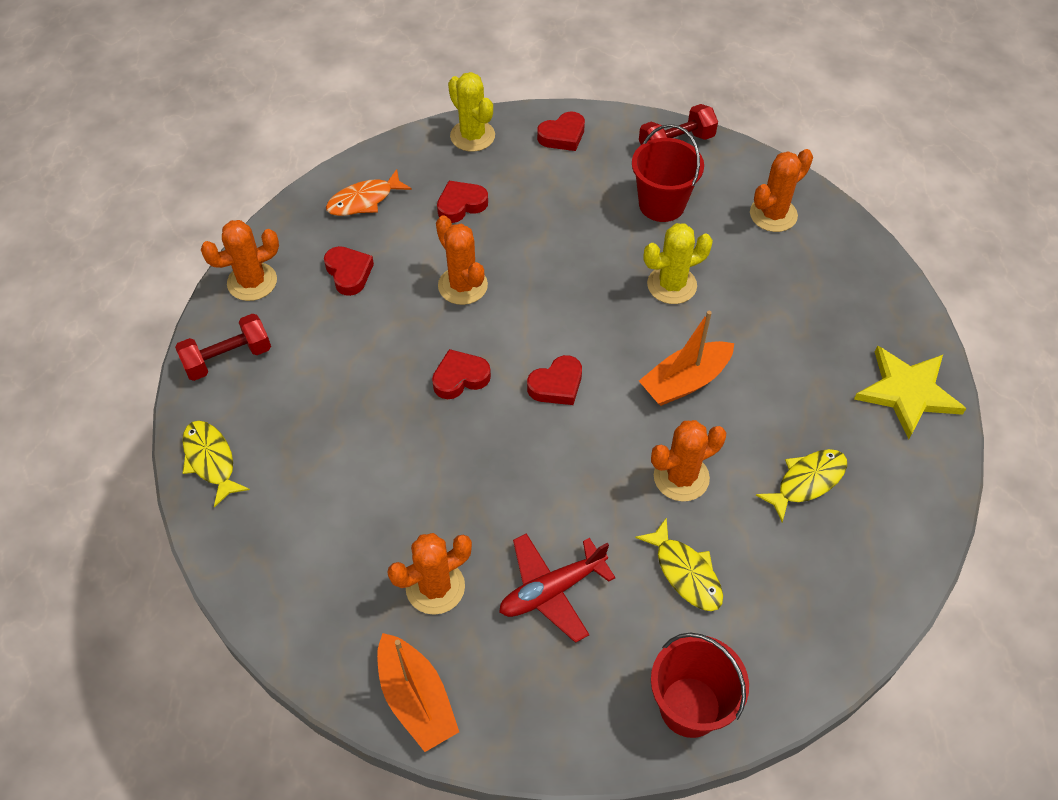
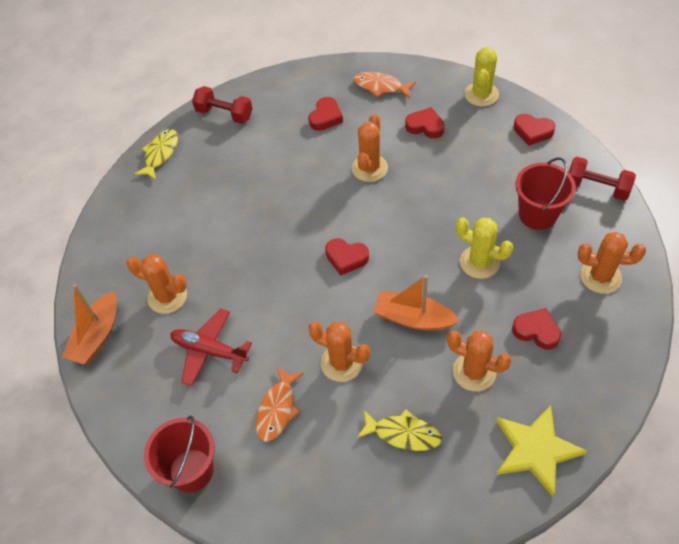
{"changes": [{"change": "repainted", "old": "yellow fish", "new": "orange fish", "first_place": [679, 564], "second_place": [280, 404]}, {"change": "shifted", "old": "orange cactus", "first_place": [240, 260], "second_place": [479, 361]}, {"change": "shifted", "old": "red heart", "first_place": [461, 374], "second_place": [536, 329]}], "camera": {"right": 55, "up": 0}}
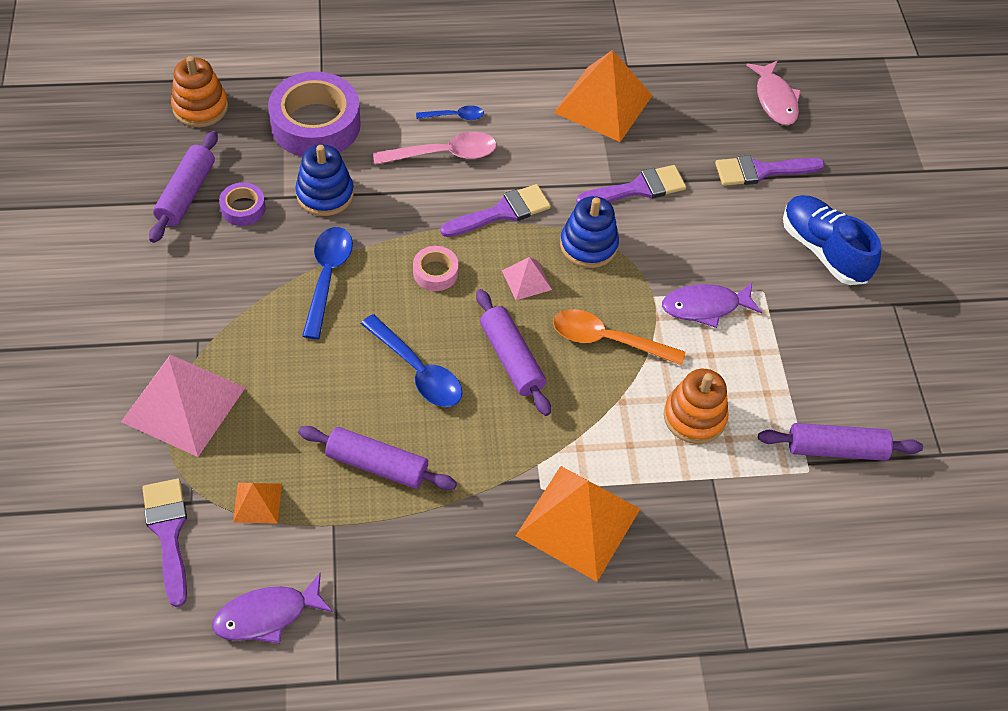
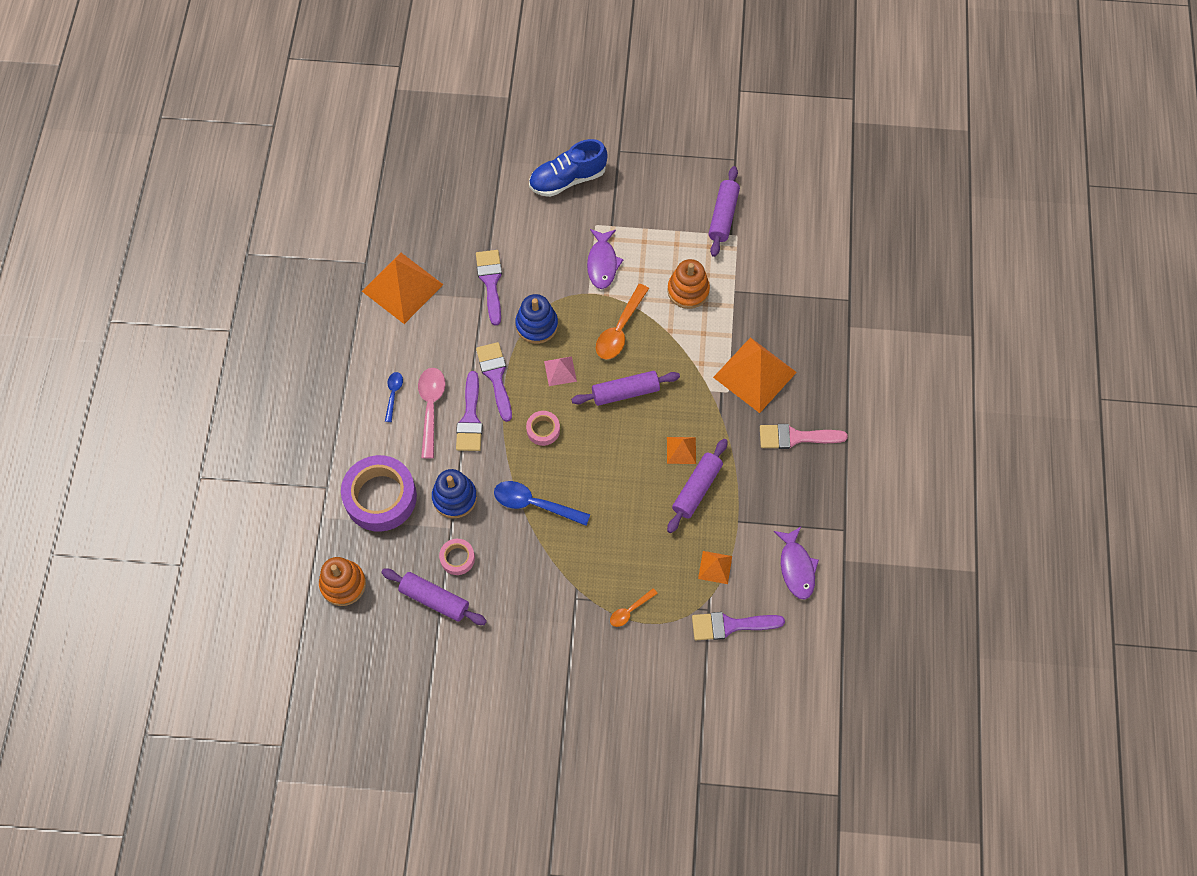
{"changes": [{"change": "repainted", "old": "purple tape", "new": "pink tape", "first_place": [242, 204], "second_place": [457, 557]}, {"change": "shifted", "old": "purple brush", "first_place": [770, 170], "second_place": [469, 411]}, {"change": "swapped", "old": "pink pyramid", "new": "orange spoon", "first_place": [183, 405], "second_place": [634, 607]}, {"change": "new", "new": "orange pyramid", "second_place": [681, 450]}, {"change": "new", "new": "pink brush", "second_place": [804, 436]}, {"change": "gone", "old": "blue spoon", "first_place": [411, 360]}, {"change": "gone", "old": "pink fish", "first_place": [773, 92]}], "camera": {"right": -75, "up": 10}}
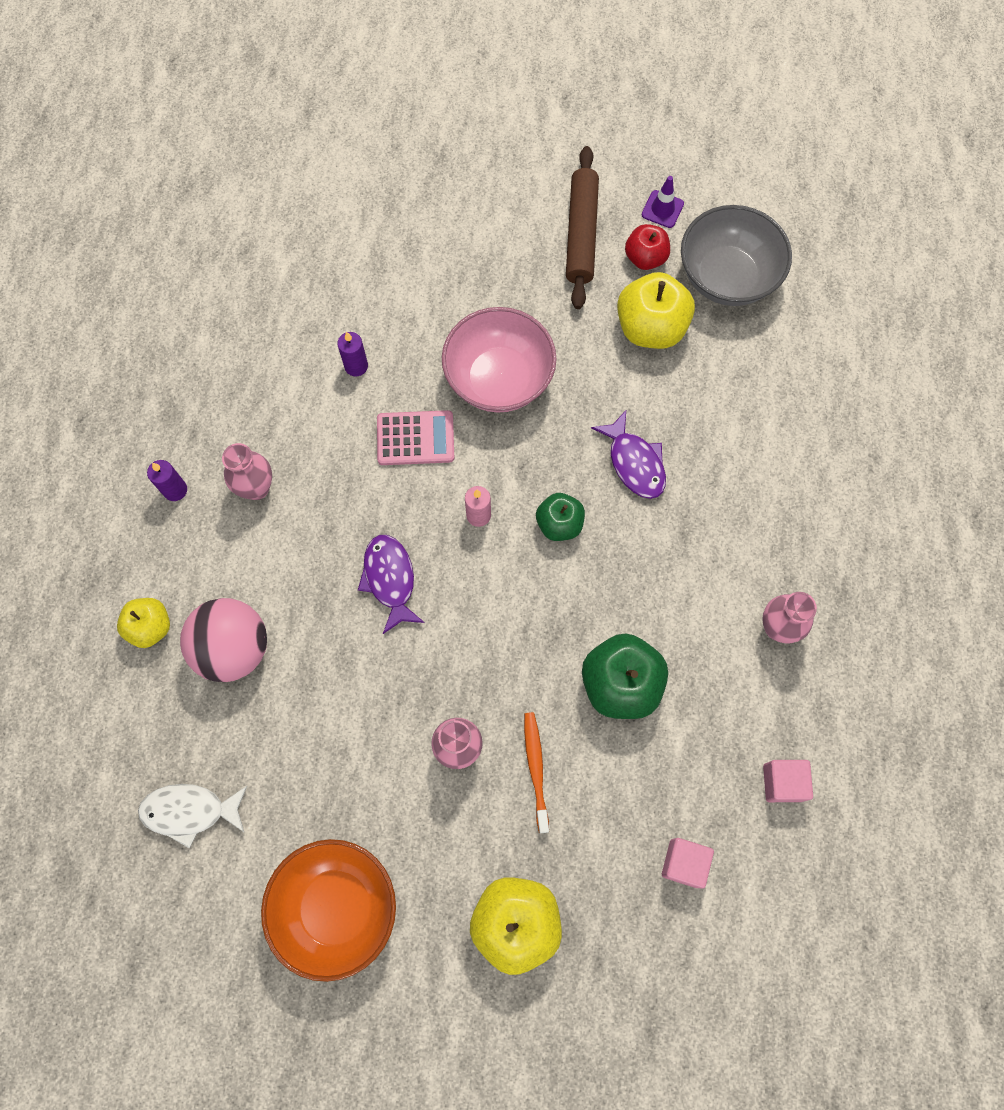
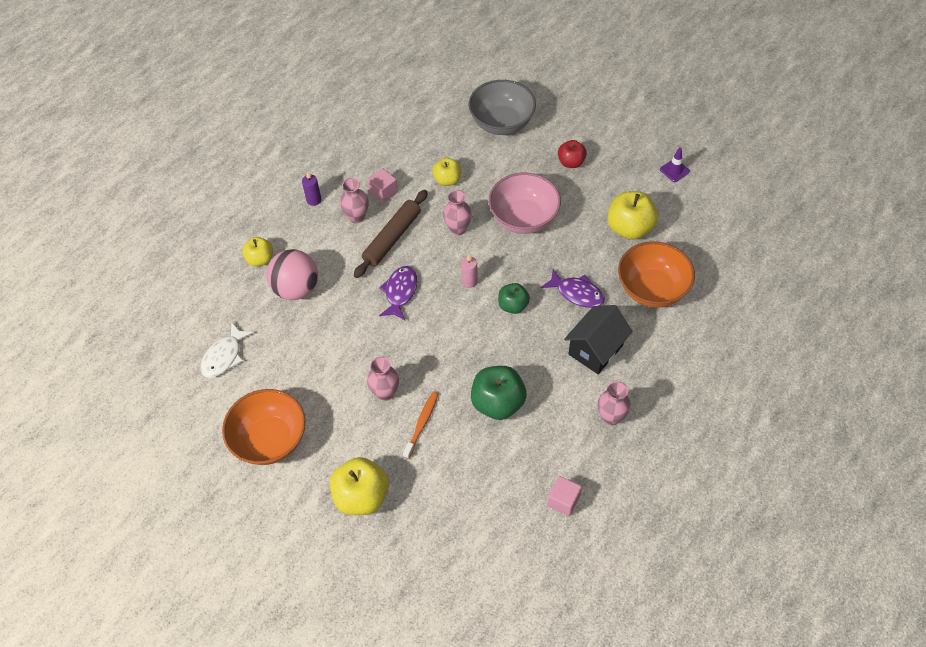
{"changes": [{"change": "rotated", "old": "white fish", "first_place": [192, 816], "second_place": [227, 350], "degrees": -90}, {"change": "shifted", "old": "brown rolling pin", "first_place": [582, 227], "second_place": [391, 234]}, {"change": "shifted", "old": "pink cube", "first_place": [688, 863], "second_place": [382, 185]}, {"change": "swapped", "old": "purple candle", "new": "yellow apple", "first_place": [352, 354], "second_place": [446, 172]}, {"change": "swapped", "old": "pink calculator", "new": "pink vase", "first_place": [415, 437], "second_place": [457, 212]}, {"change": "shifted", "old": "grey bowl", "first_place": [736, 255], "second_place": [502, 107]}, {"change": "rotated", "old": "purple fish", "first_place": [628, 455], "second_place": [573, 288], "degrees": -60}, {"change": "shifted", "old": "red apple", "first_place": [647, 247], "second_place": [572, 154]}, {"change": "new", "new": "black house", "second_place": [598, 339]}, {"change": "new", "new": "orange bowl", "second_place": [656, 274]}], "camera": {"right": 30, "up": -15}}
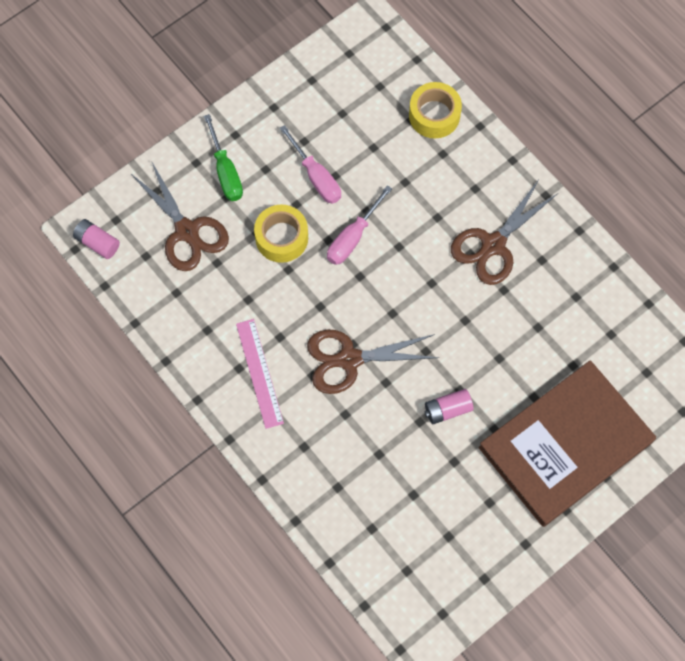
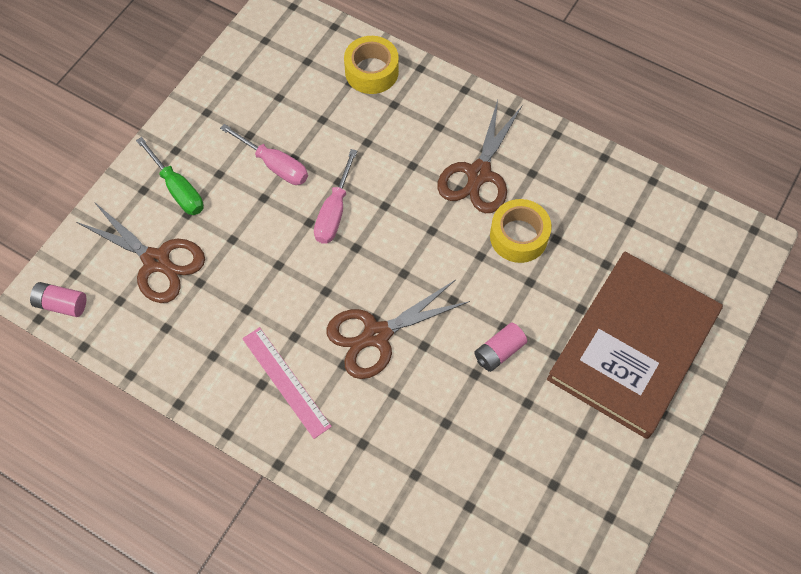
{"changes": [{"change": "shifted", "old": "yellow tape", "first_place": [281, 234], "second_place": [521, 231]}], "camera": {"right": -20, "up": -5}}
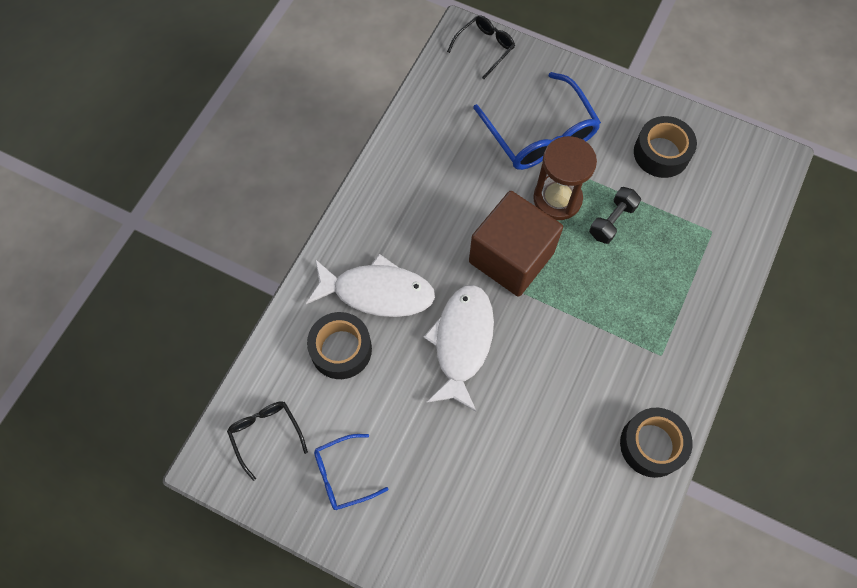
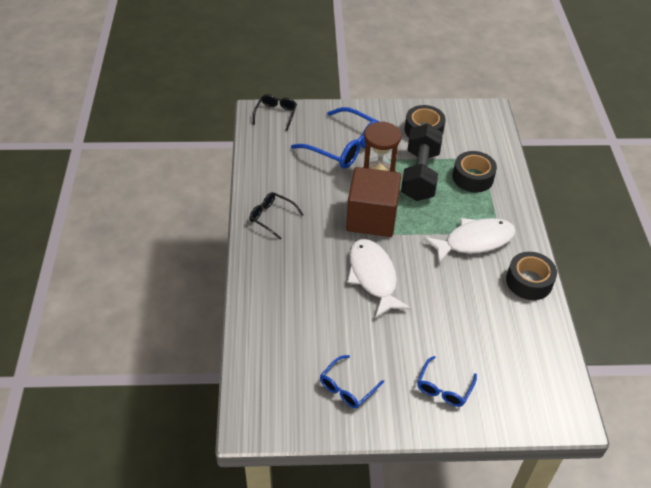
{"changes": [{"change": "shifted", "old": "black glasses", "first_place": [267, 441], "second_place": [276, 216]}, {"change": "scaled", "old": "black dumbbell", "first_place": [615, 215], "second_place": [422, 162], "factor": 1.95}, {"change": "new", "new": "blue glasses", "second_place": [447, 381]}, {"change": "shifted", "old": "white fish", "first_place": [370, 285], "second_place": [469, 241]}, {"change": "shifted", "old": "black tape", "first_place": [339, 345], "second_place": [475, 172]}], "camera": {"right": -30, "up": -20}}
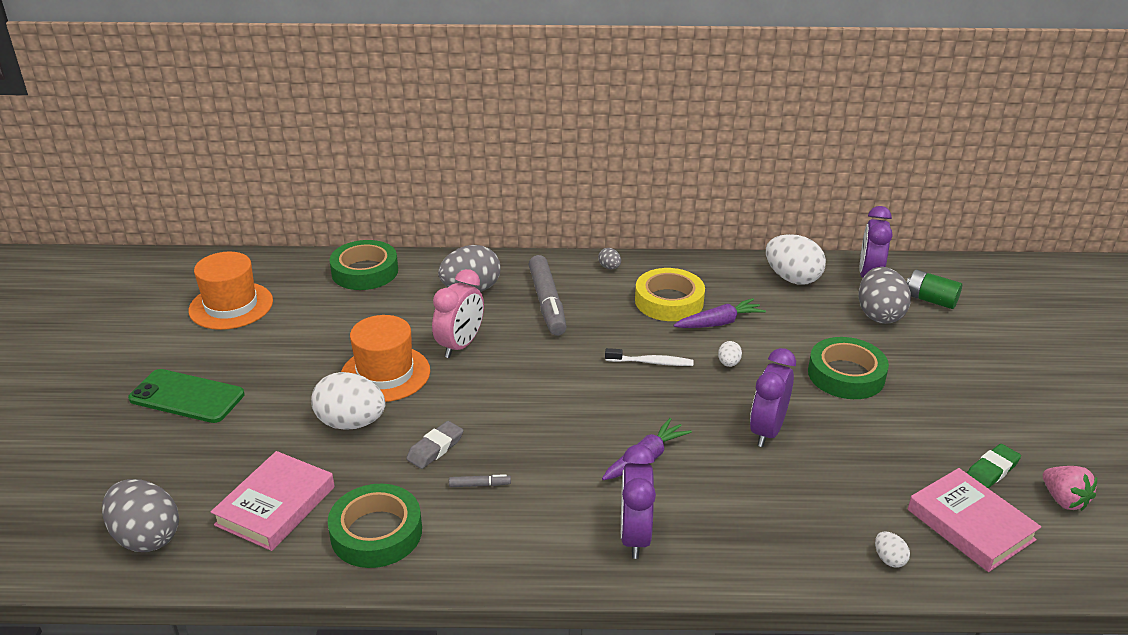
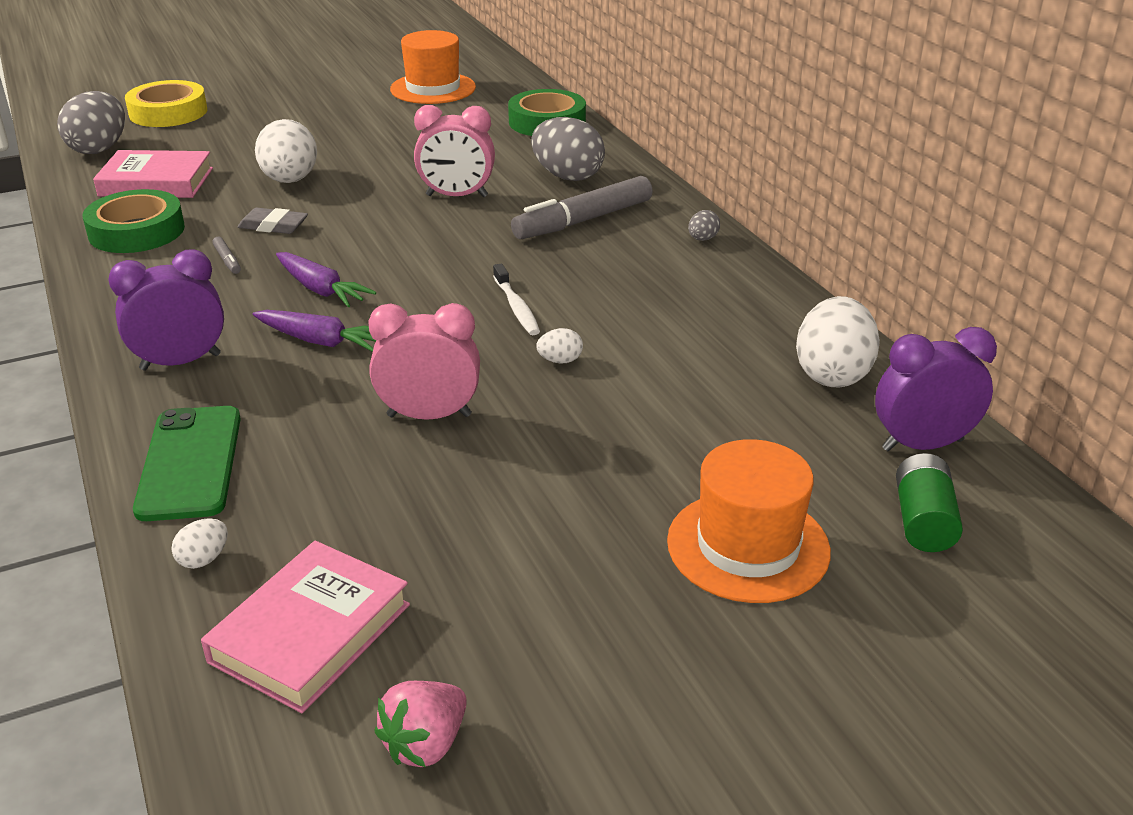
{"changes": [{"change": "shifted", "old": "yellow tape", "first_place": [670, 294], "second_place": [166, 103]}, {"change": "shifted", "old": "green phone", "first_place": [186, 396], "second_place": [187, 463]}, {"change": "shifted", "old": "purple carrot", "first_place": [719, 313], "second_place": [326, 279]}, {"change": "repainted", "old": "purple clock", "new": "pink clock", "first_place": [773, 397], "second_place": [424, 361]}, {"change": "shifted", "old": "orange hat", "first_place": [385, 358], "second_place": [749, 521]}, {"change": "gone", "old": "green tape", "first_place": [848, 368]}, {"change": "gone", "old": "grey egg", "first_place": [884, 295]}, {"change": "gone", "old": "green eraser", "first_place": [994, 466]}], "camera": {"right": 65, "up": 0}}
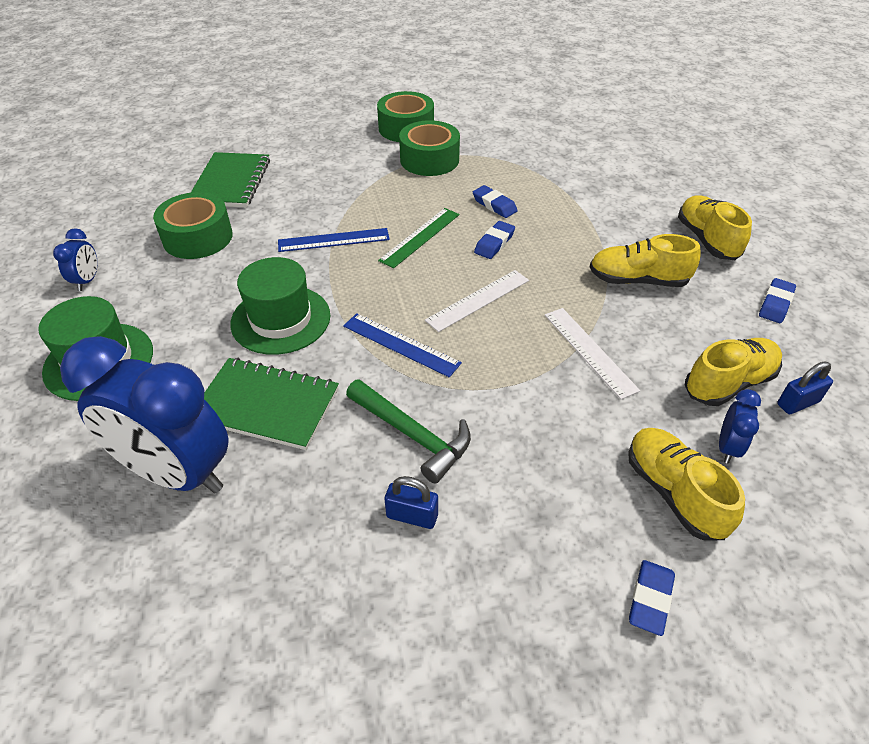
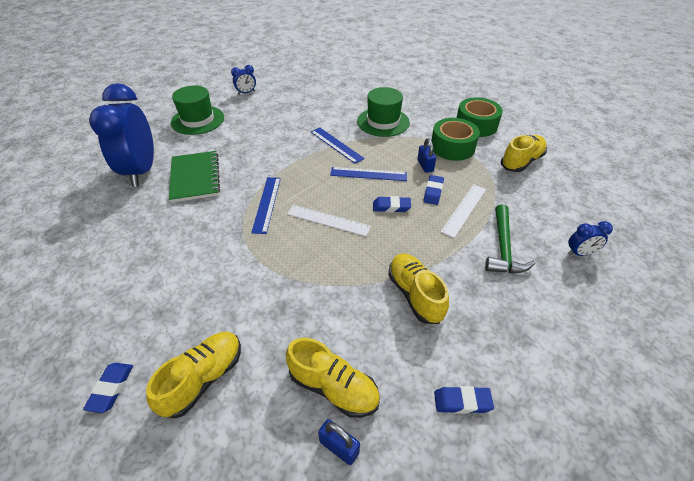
{"changes": [{"change": "rotated", "old": "blue eraser", "first_place": [652, 598], "second_place": [108, 388], "degrees": -75}, {"change": "repainted", "old": "green ruler", "new": "blue ruler", "first_place": [418, 238], "second_place": [368, 174]}, {"change": "shifted", "old": "green hat", "first_place": [280, 306], "second_place": [383, 112]}, {"change": "shifted", "old": "blue padlock", "first_place": [411, 502], "second_place": [426, 155]}, {"change": "shifted", "old": "white ruler", "first_place": [592, 354], "second_place": [463, 211]}, {"change": "shifted", "old": "green hammer", "first_place": [408, 431], "second_place": [510, 238]}, {"change": "shifted", "old": "yellow shoe", "first_place": [715, 227], "second_place": [524, 153]}, {"change": "shifted", "old": "blue clock", "first_place": [740, 426], "second_place": [590, 238]}, {"change": "gone", "old": "green tape", "first_place": [193, 225]}, {"change": "gone", "old": "green notebook", "first_place": [230, 180]}], "camera": {"right": 60, "up": 0}}
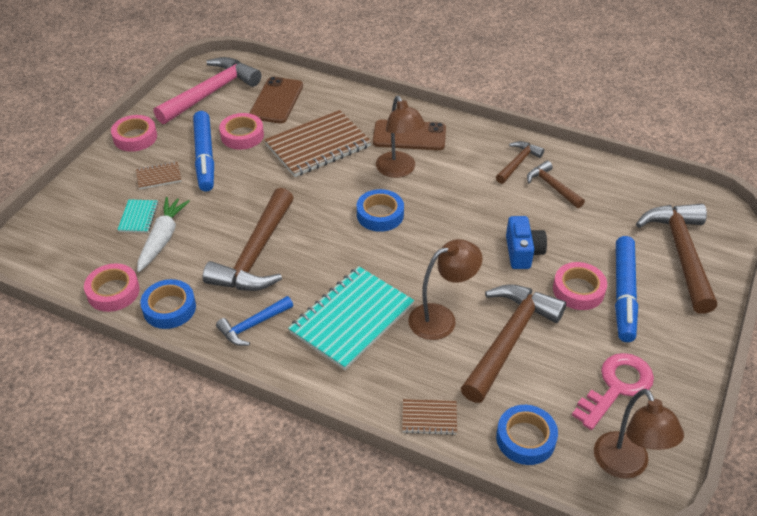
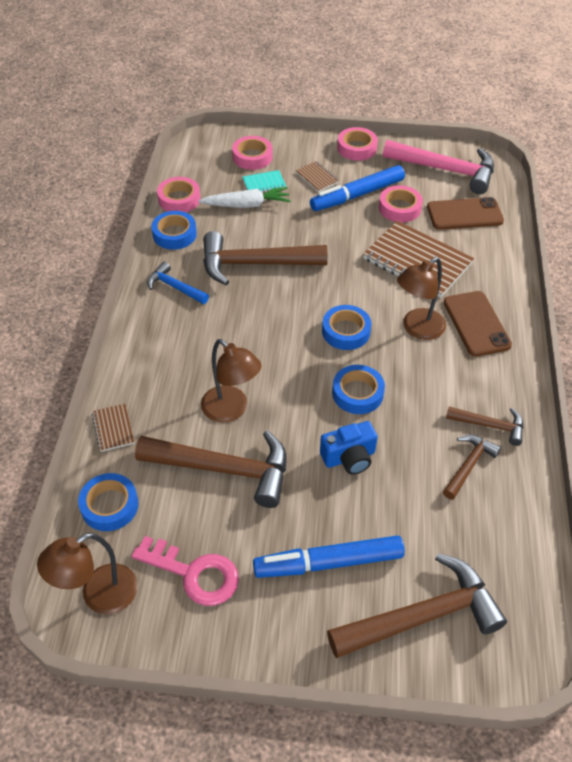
{"changes": [{"change": "shifted", "old": "pink tape", "first_place": [580, 286], "second_place": [252, 153]}, {"change": "new", "new": "blue tape", "second_place": [358, 389]}, {"change": "gone", "old": "turquoise notebook", "first_place": [351, 318]}], "camera": {"right": 70, "up": 5}}
